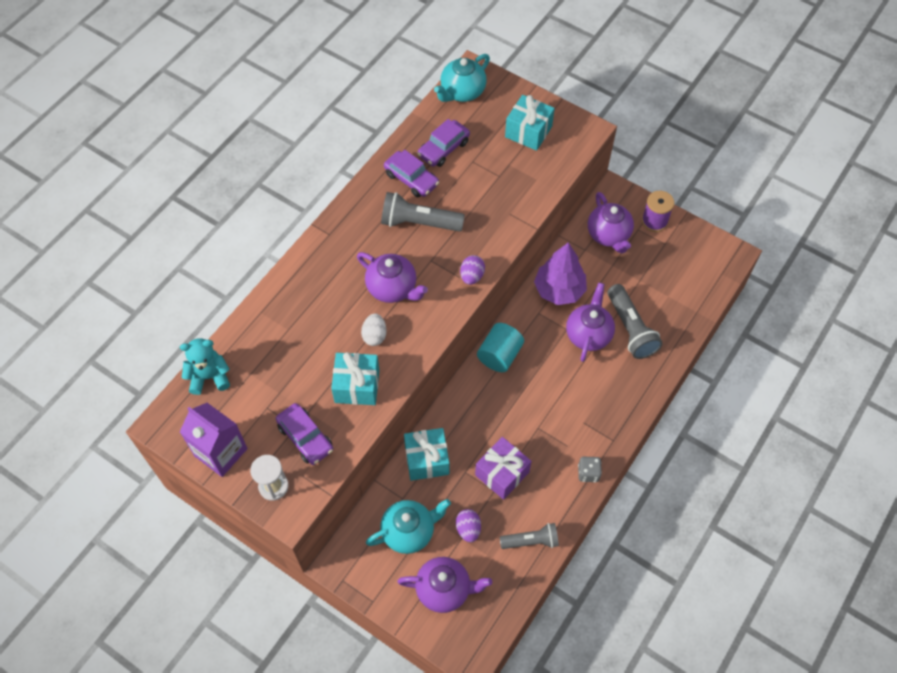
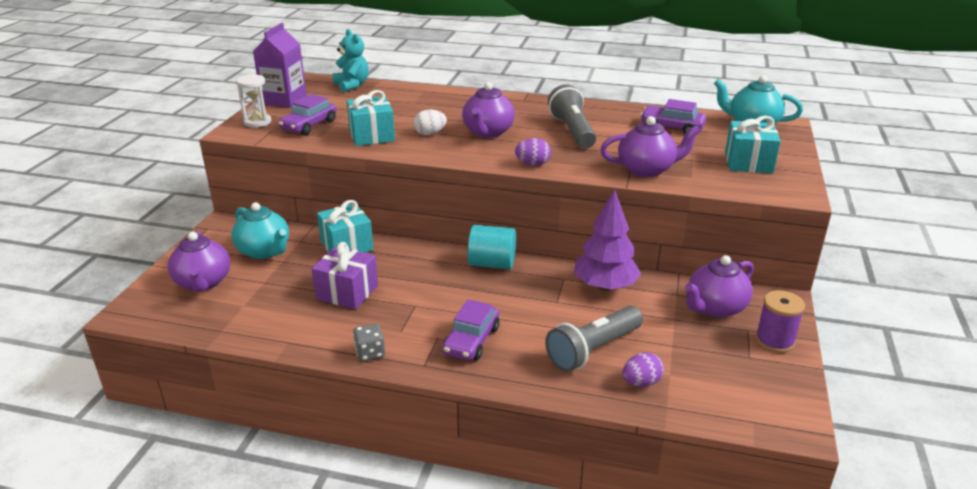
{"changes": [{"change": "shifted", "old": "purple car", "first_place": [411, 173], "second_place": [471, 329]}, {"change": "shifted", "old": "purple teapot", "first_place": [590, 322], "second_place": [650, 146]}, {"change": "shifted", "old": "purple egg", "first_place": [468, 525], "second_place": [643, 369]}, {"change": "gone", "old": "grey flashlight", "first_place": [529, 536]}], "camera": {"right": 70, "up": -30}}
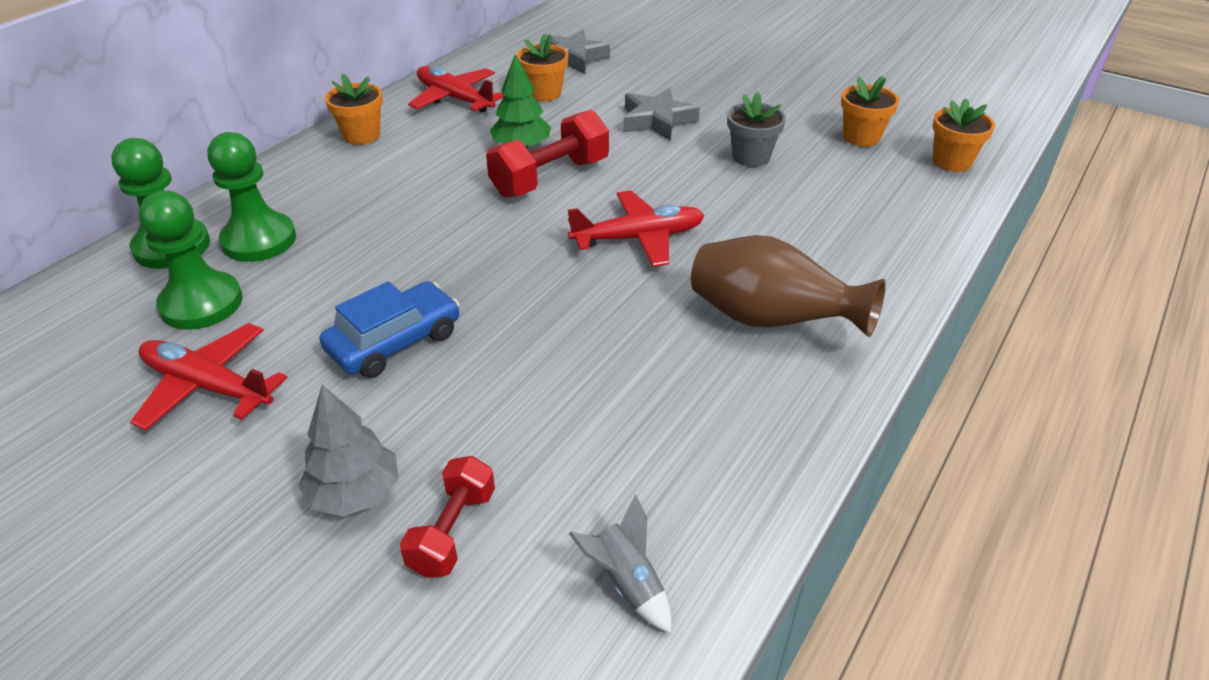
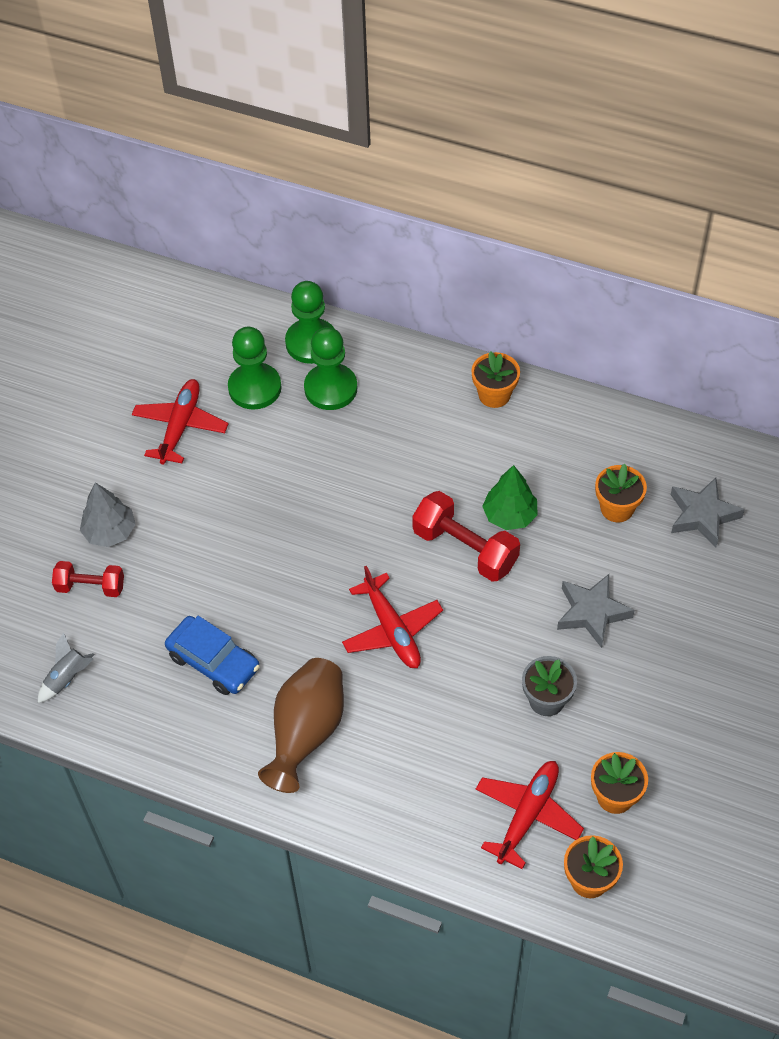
{"changes": [{"change": "shifted", "old": "blue car", "first_place": [389, 329], "second_place": [212, 655]}, {"change": "shifted", "old": "red plane", "first_place": [456, 89], "second_place": [529, 815]}], "camera": {"right": 80, "up": 15}}
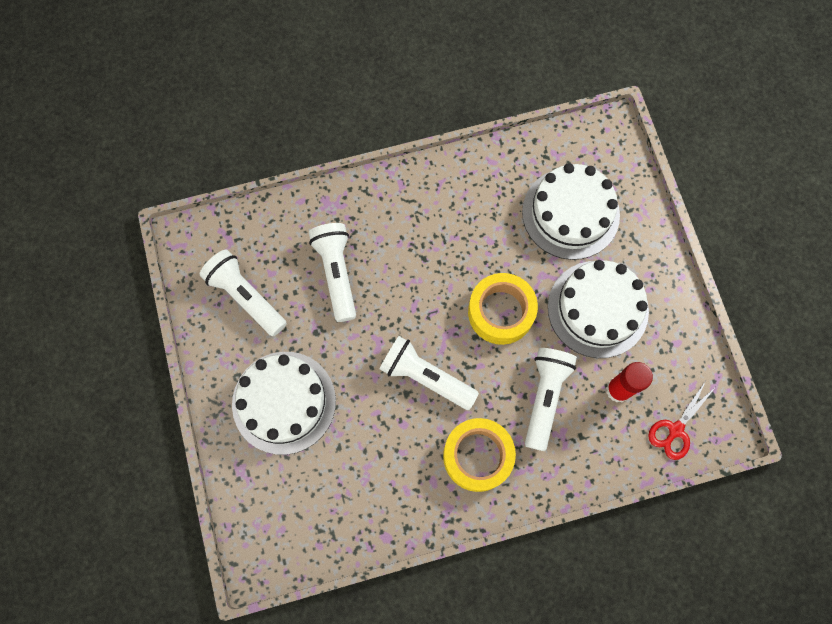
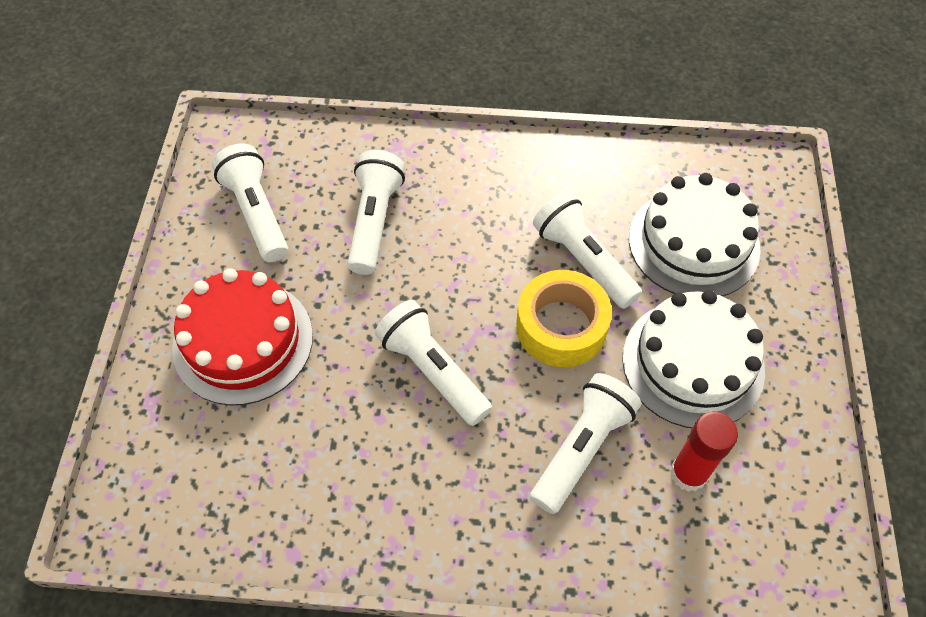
{"changes": [{"change": "repainted", "old": "white cake", "new": "red cake", "first_place": [284, 403], "second_place": [242, 337]}, {"change": "new", "new": "white flashlight", "second_place": [587, 250]}, {"change": "gone", "old": "yellow tape", "first_place": [479, 455]}, {"change": "gone", "old": "red scissors", "first_place": [681, 420]}], "camera": {"right": 20, "up": -15}}
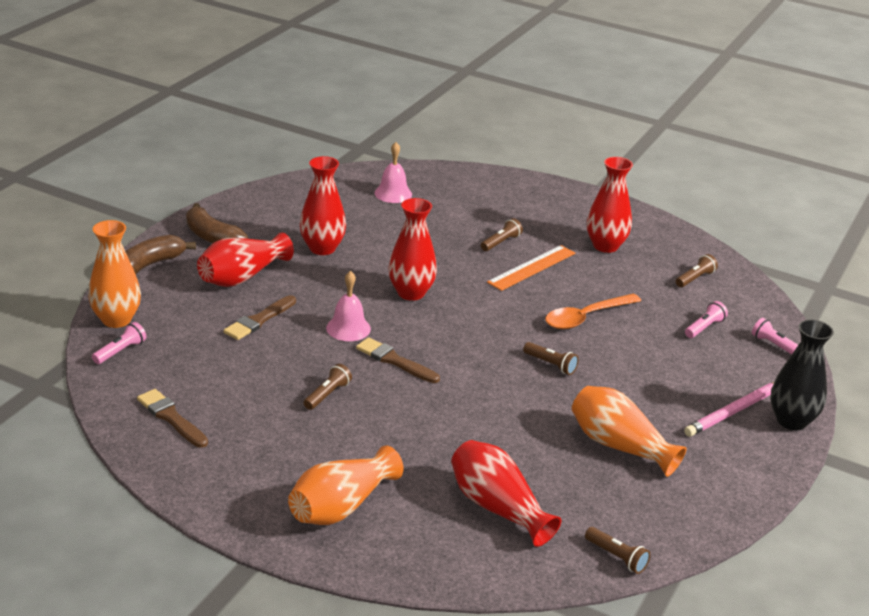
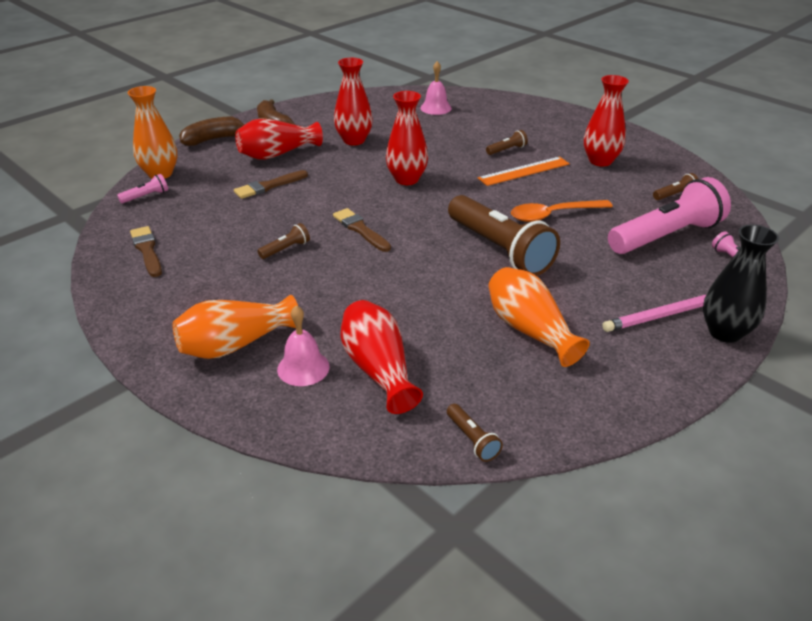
{"changes": [{"change": "shifted", "old": "pink bell", "first_place": [348, 306], "second_place": [303, 345]}, {"change": "scaled", "old": "brown flashlight", "first_place": [551, 358], "second_place": [504, 235], "factor": 2.45}, {"change": "scaled", "old": "pink flashlight", "first_place": [706, 319], "second_place": [669, 215], "factor": 2.45}], "camera": {"right": 20, "up": 5}}
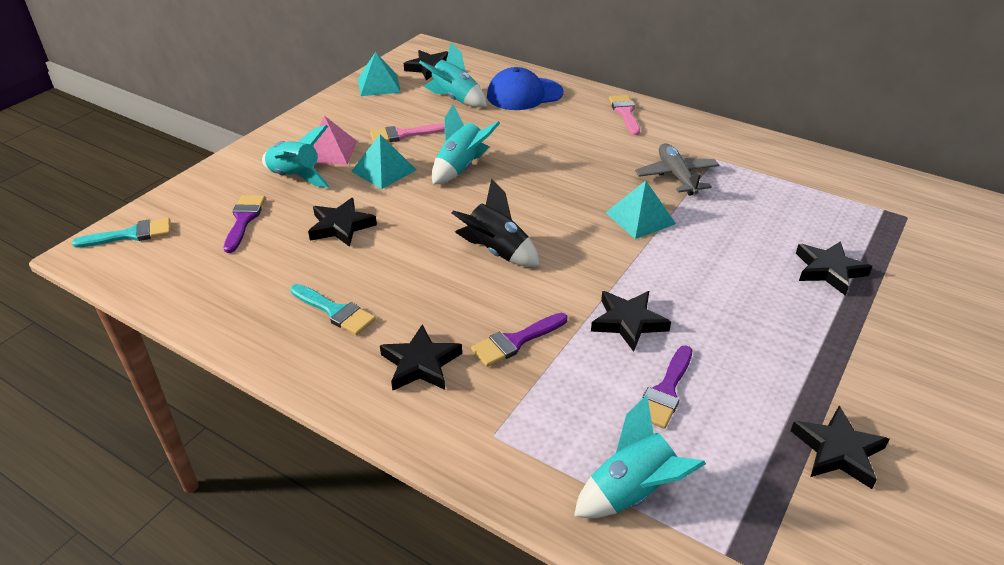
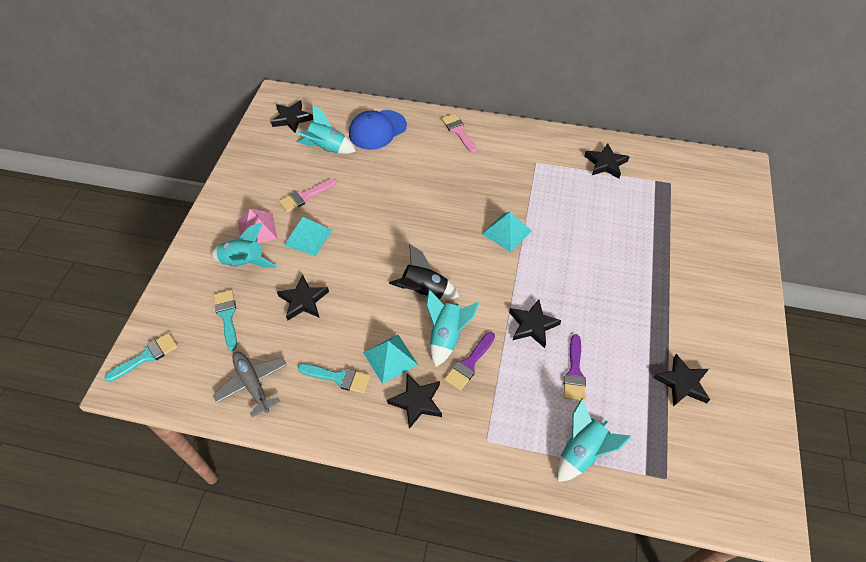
{"changes": [{"change": "repainted", "old": "purple brush", "new": "turquoise brush", "first_place": [244, 224], "second_place": [225, 320]}, {"change": "shifted", "old": "grey plane", "first_place": [677, 169], "second_place": [250, 384]}, {"change": "shifted", "old": "turquoise pyramid", "first_place": [379, 74], "second_place": [390, 359]}, {"change": "shifted", "old": "turquoise rocket", "first_place": [466, 145], "second_place": [453, 328]}, {"change": "shifted", "old": "black star", "first_place": [834, 268], "second_place": [607, 161]}], "camera": {"right": -20, "up": 15}}
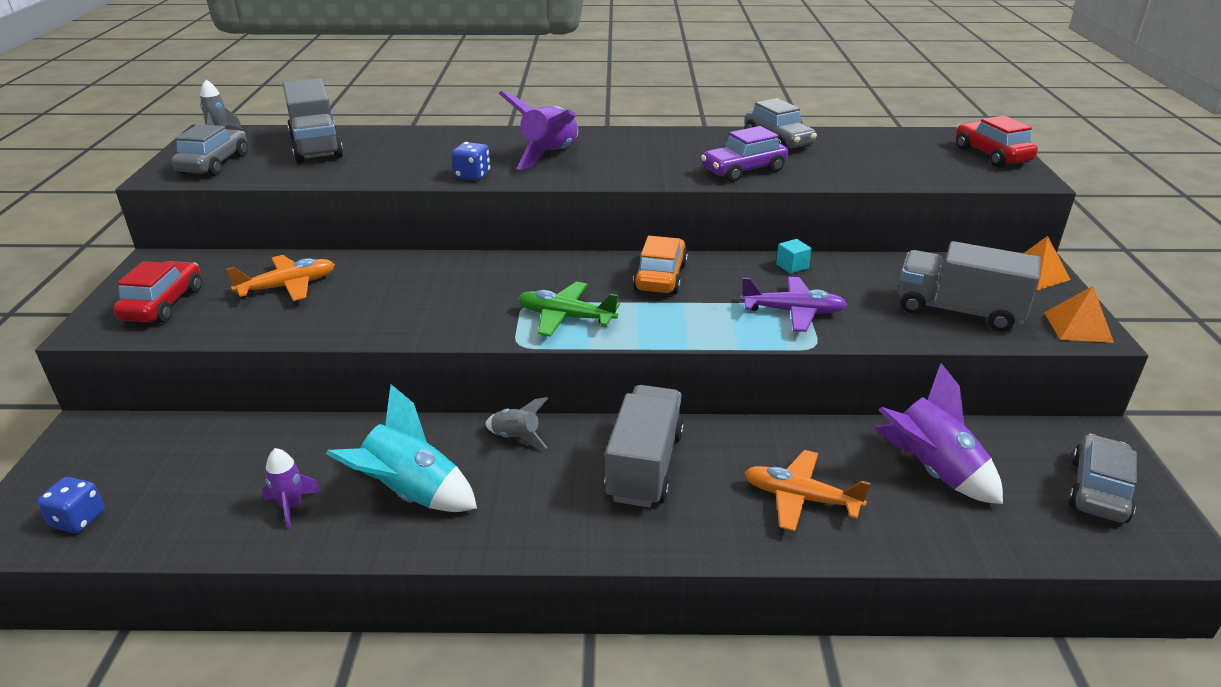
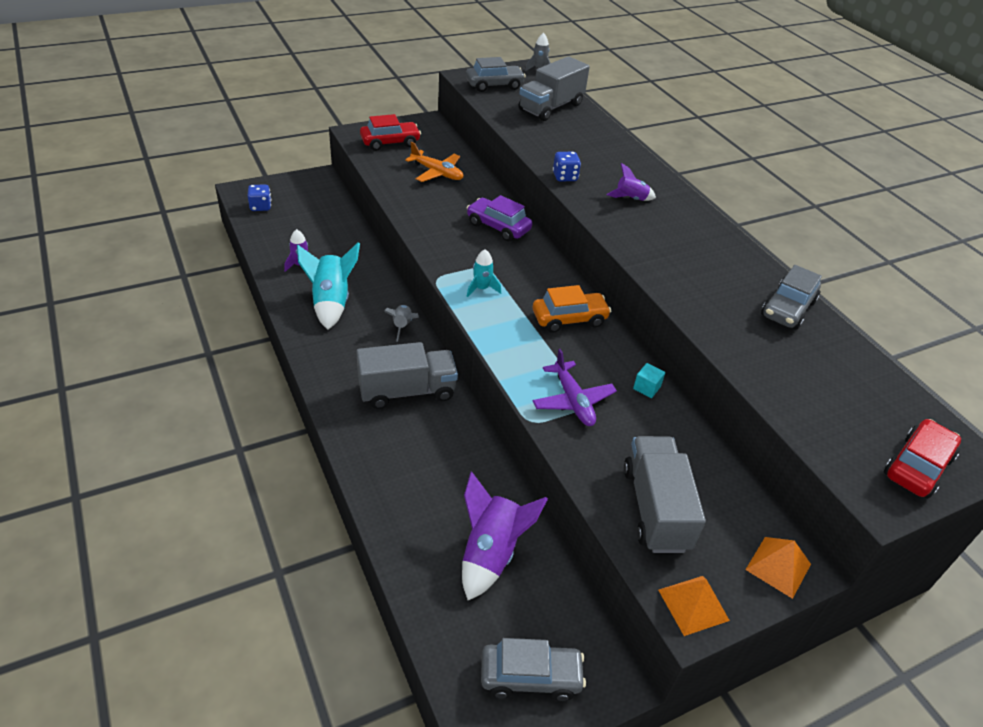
{"changes": [{"change": "shifted", "old": "purple car", "first_place": [744, 154], "second_place": [500, 218]}, {"change": "swapped", "old": "green plane", "new": "turquoise rocket", "first_place": [569, 309], "second_place": [484, 273]}, {"change": "scaled", "old": "purple rocket", "first_place": [538, 130], "second_place": [631, 182], "factor": 0.54}, {"change": "gone", "old": "orange plane", "first_place": [807, 491]}], "camera": {"right": 60, "up": 10}}
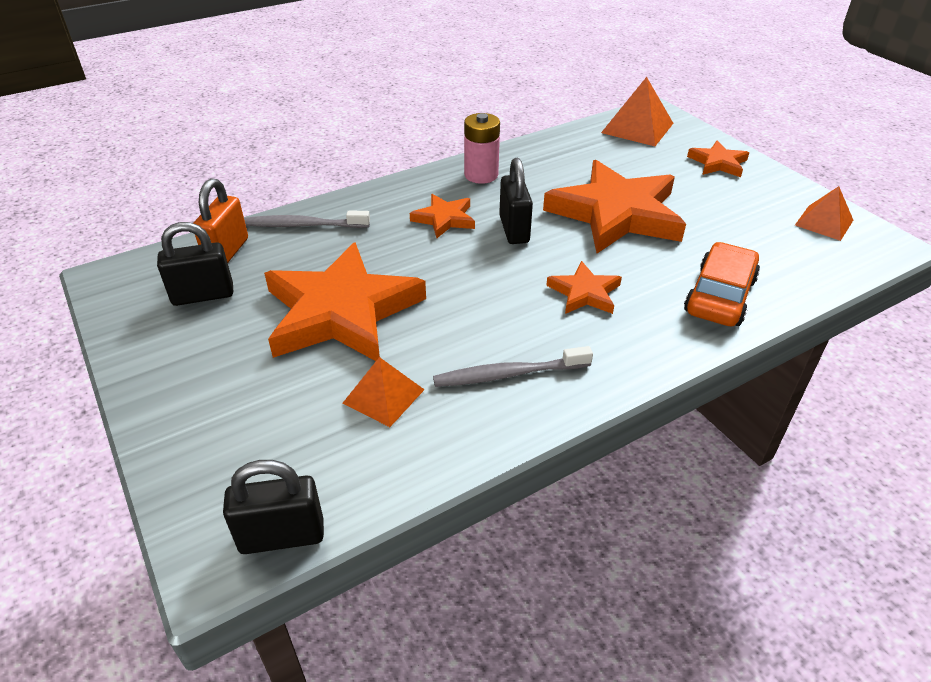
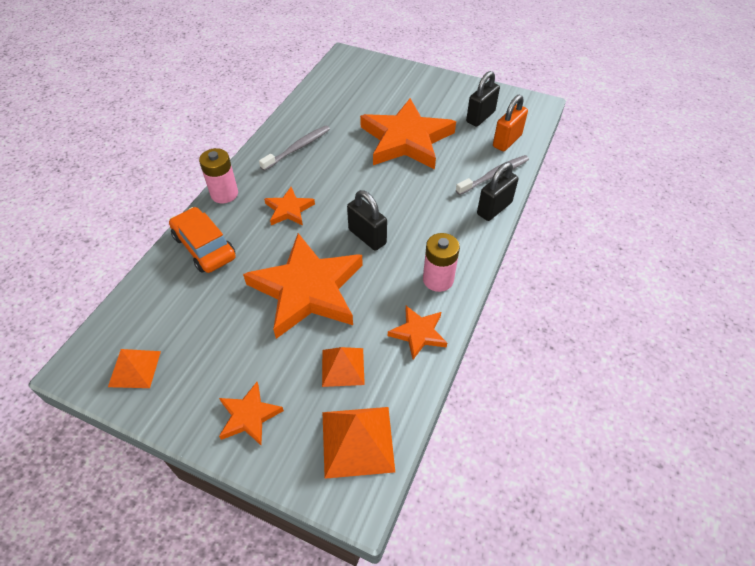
{"changes": [{"change": "rotated", "old": "orange car", "first_place": [722, 284], "second_place": [202, 240], "degrees": 150}, {"change": "new", "new": "pink battery", "second_place": [218, 175]}, {"change": "shifted", "old": "orange pyramid", "first_place": [384, 392], "second_place": [343, 367]}, {"change": "shifted", "old": "orange star", "first_place": [442, 216], "second_place": [417, 333]}, {"change": "shifted", "old": "black padlock", "first_place": [273, 507], "second_place": [497, 191]}, {"change": "rotated", "old": "orange padlock", "first_place": [220, 220], "second_place": [510, 123], "degrees": 60}], "camera": {"right": 145, "up": 10}}
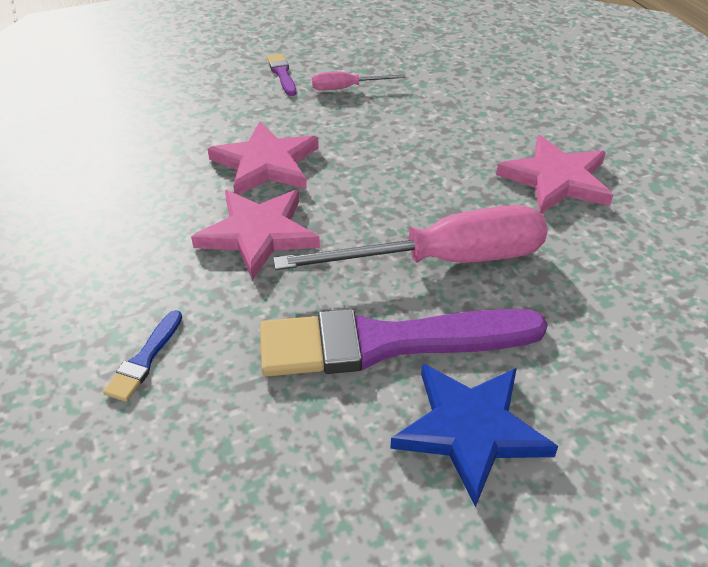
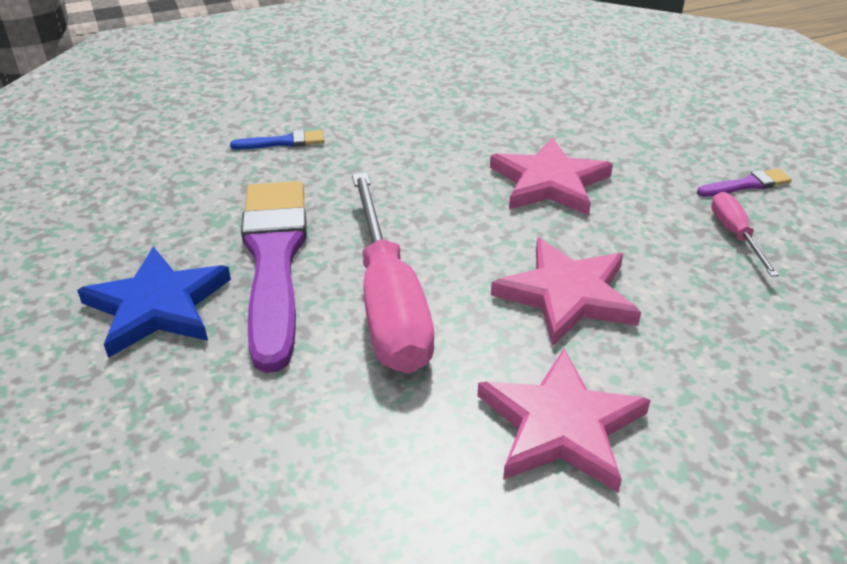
{"changes": [{"change": "rotated", "old": "blue brush", "first_place": [142, 356], "second_place": [277, 140], "degrees": 150}, {"change": "shifted", "old": "pink star", "first_place": [255, 235], "second_place": [566, 292]}], "camera": {"right": 90, "up": -5}}
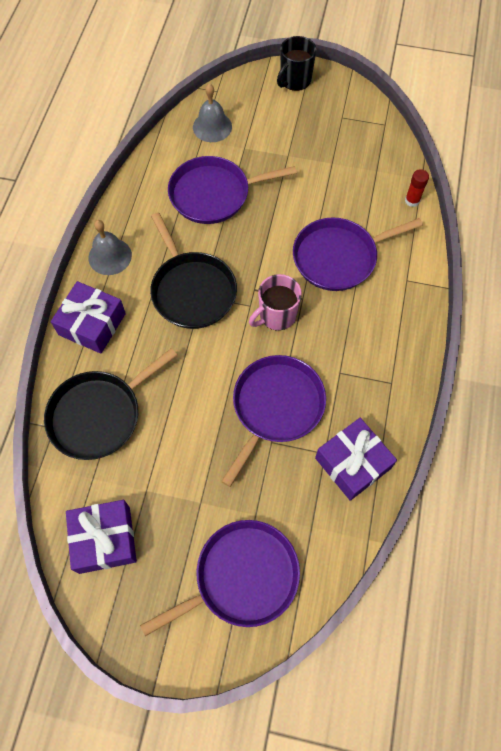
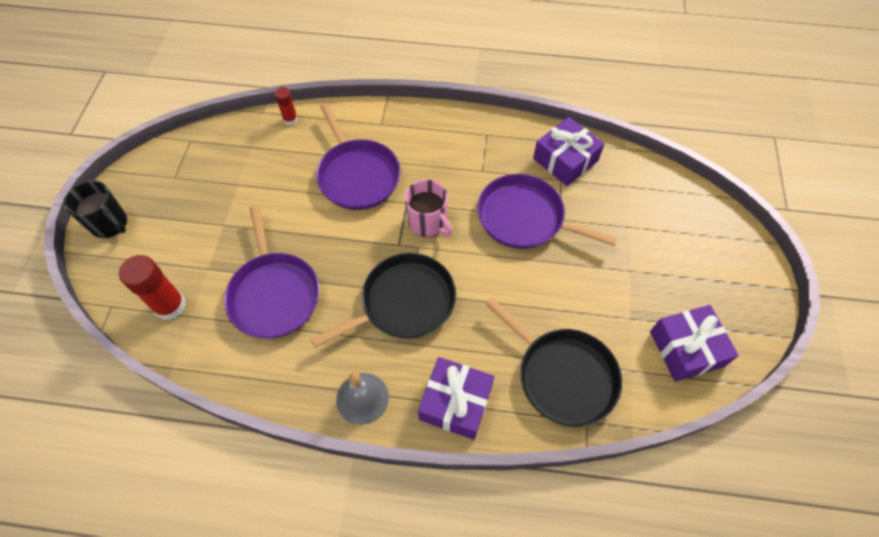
{"changes": [{"change": "swapped", "old": "grey bell", "new": "red glue stick", "first_place": [212, 113], "second_place": [152, 287]}, {"change": "gone", "old": "purple pan", "first_place": [220, 578]}], "camera": {"right": -95, "up": -5}}
